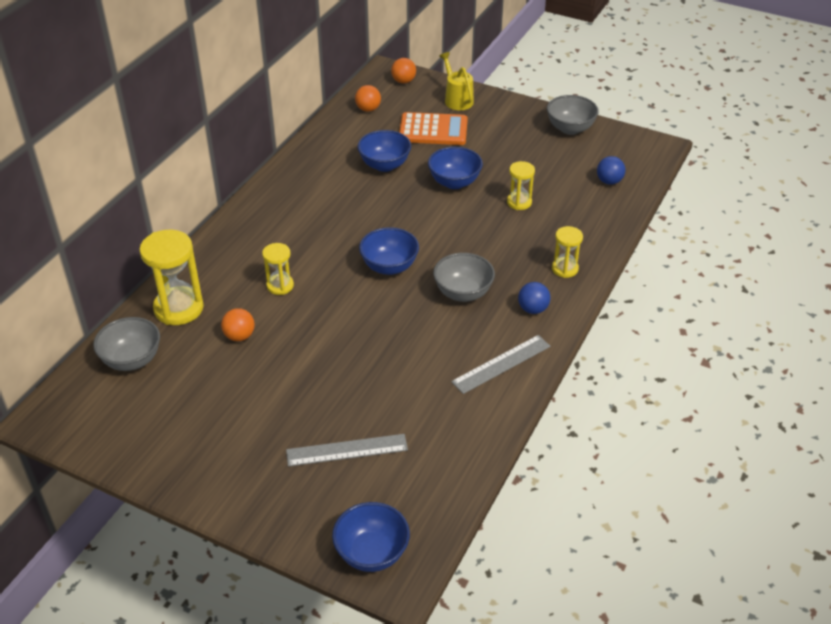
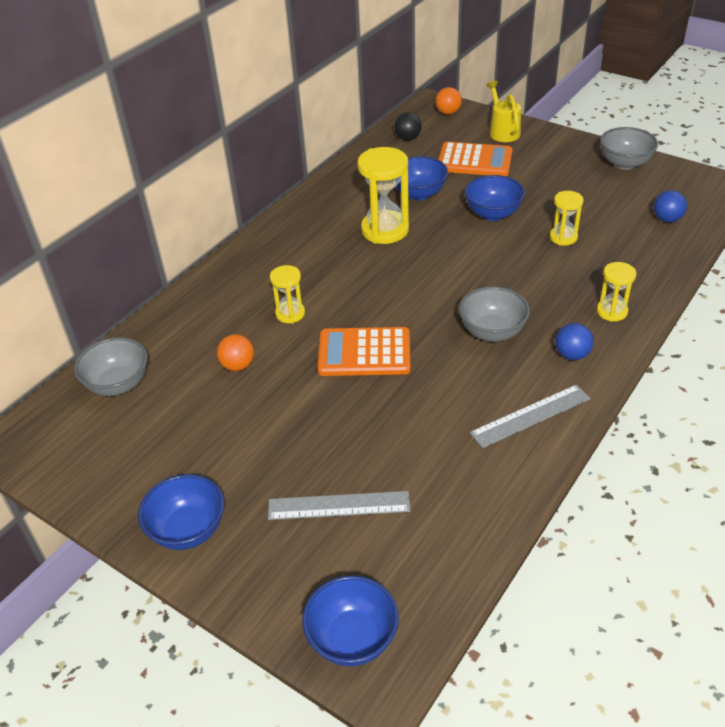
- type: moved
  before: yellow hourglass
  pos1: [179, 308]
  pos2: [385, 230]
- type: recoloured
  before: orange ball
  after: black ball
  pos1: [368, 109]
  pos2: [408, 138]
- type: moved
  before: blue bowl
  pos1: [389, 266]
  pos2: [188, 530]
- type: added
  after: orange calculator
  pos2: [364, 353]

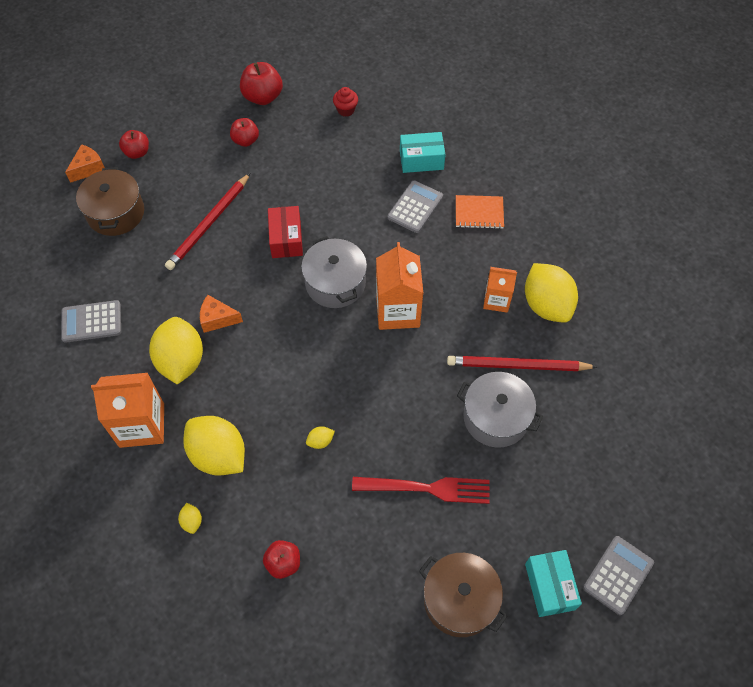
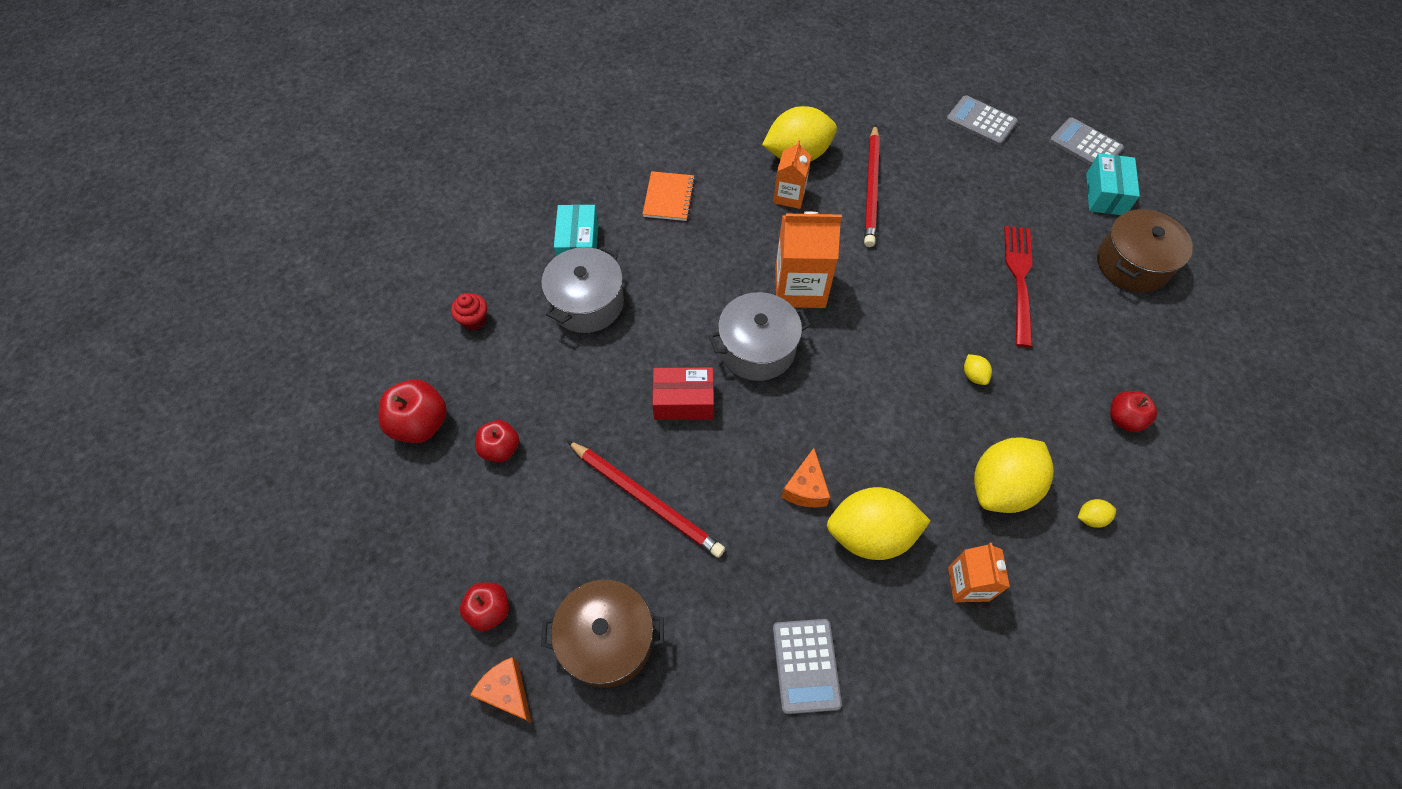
- type: resized
  before: orange carton
  pos1: [142, 425]
  pos2: [968, 584]
  scale: 0.6
- type: moved
  before: grey calculator
  pos1: [415, 207]
  pos2: [981, 121]
- type: moved
  before: grey pot
  pos1: [496, 417]
  pos2: [587, 303]
- type: turned
  before: turquoise box
  pos1: [549, 586]
  pos2: [1105, 194]
  turn: -75

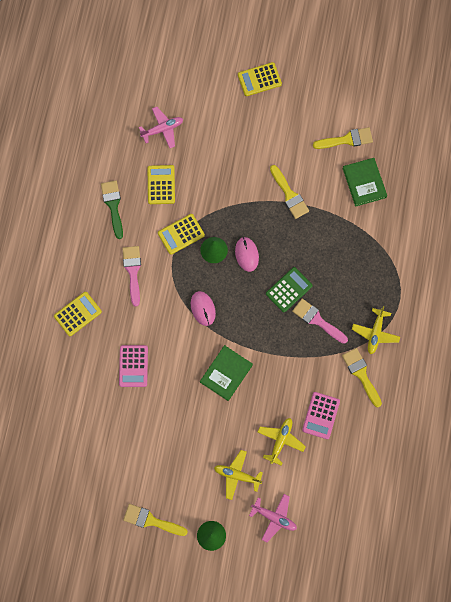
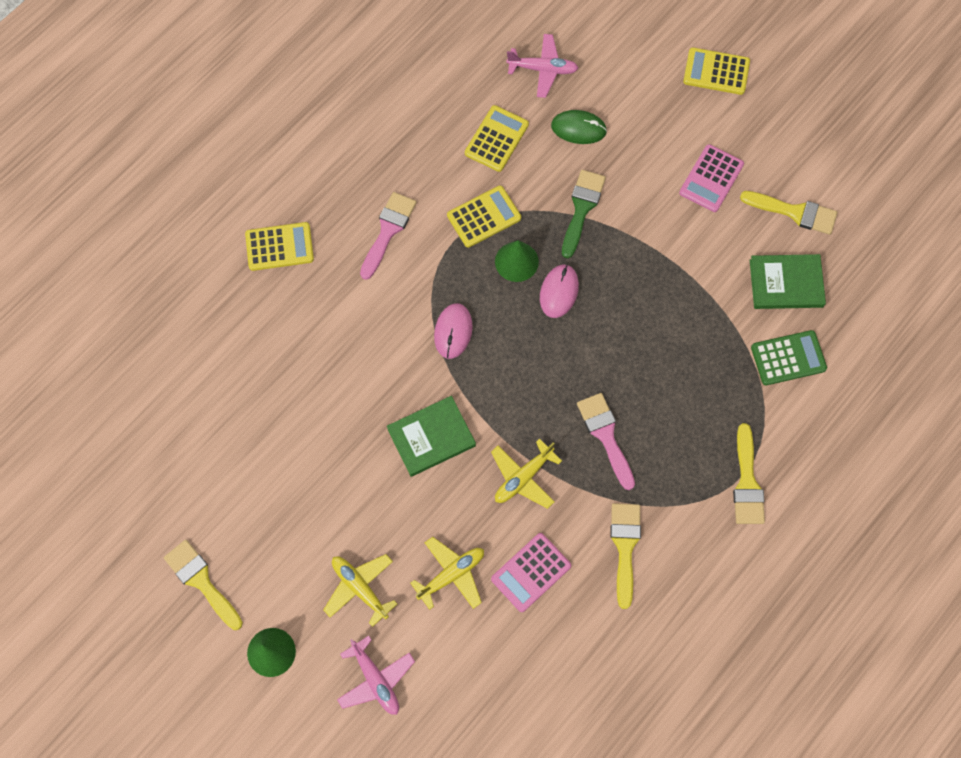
- type: moved
  before: green brush
  pos1: [113, 205]
  pos2: [581, 208]
- type: moved
  before: pink calculator
  pos1: [133, 366]
  pos2: [711, 178]
- type: turned
  before: yellow calculator
  pos1: [181, 234]
  pos2: [484, 217]
  turn: 150
- type: moved
  before: green calculator
  pos1: [289, 290]
  pos2: [788, 358]
- type: moved
  before: yellow brush
  pos1: [289, 195]
  pos2: [747, 482]
- type: turned
  before: green book
  pos1: [364, 183]
  pos2: [786, 283]
  turn: 75
- type: moved
  before: yellow plane
  pos1: [375, 333]
  pos2: [523, 477]
- type: added
  after: green mouse
  pos2: [578, 128]

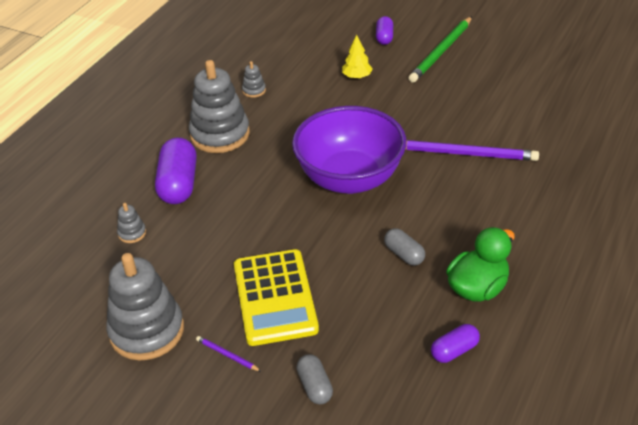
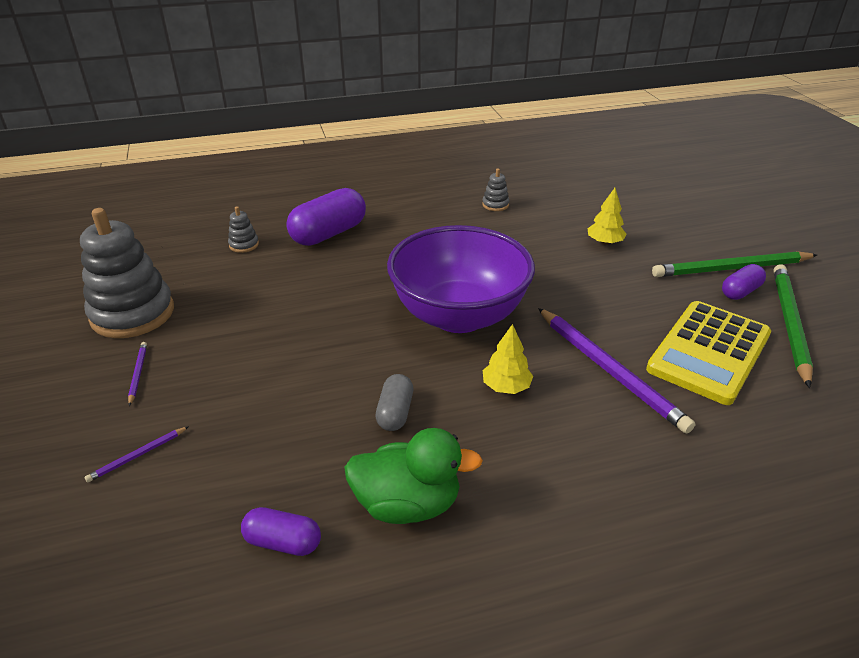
- type: removed
  before: grey stacking toy
  pos1: [220, 134]
- type: moved
  before: yellow calculator
  pos1: [274, 297]
  pos2: [708, 352]
- type: replaced
  before: grey capsule
  after: purple pencil
  pos1: [315, 386]
  pos2: [137, 456]
- type: moved
  before: purple capsule
  pos1: [384, 37]
  pos2: [740, 291]
- type: added
  after: yellow tree
  pos2: [506, 387]
- type: added
  after: green pencil
  pos2: [789, 324]

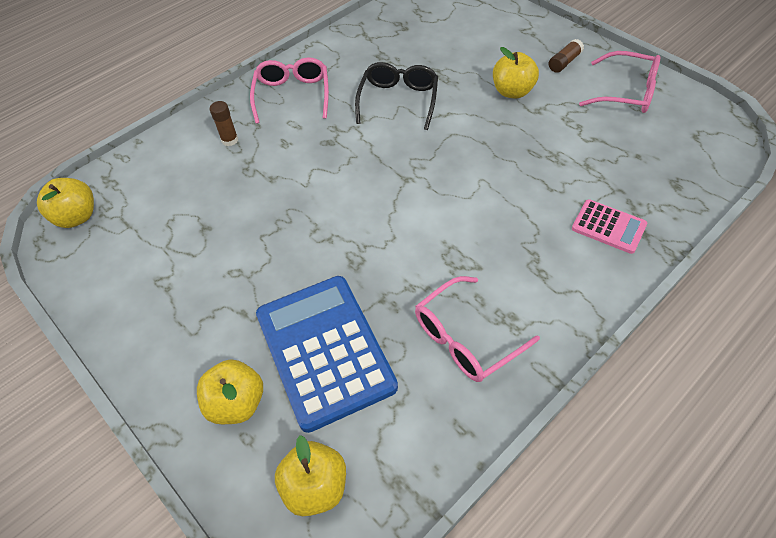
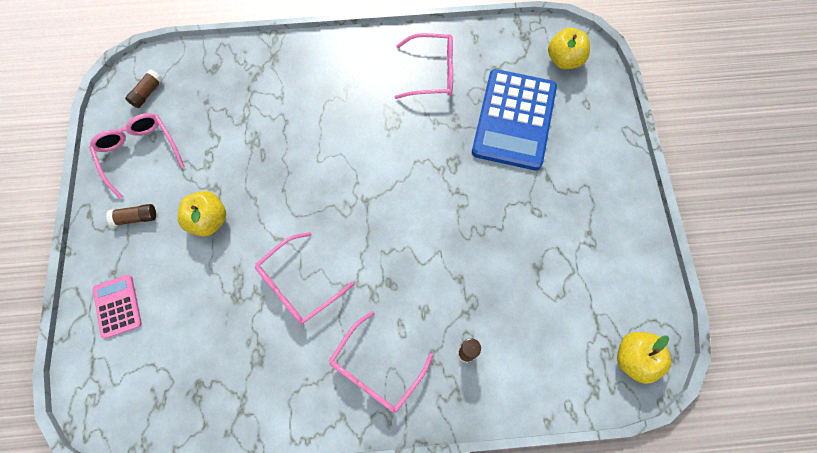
- type: removed
  before: yellow apple
  pos1: [237, 403]
- type: recoloured
  before: black glasses
  after: pink glasses
  pos1: [398, 100]
  pos2: [298, 285]
- type: moved
  before: pink calculator
  pos1: [608, 227]
  pos2: [117, 306]
- type: added
  after: brown glue stick
  pos2: [147, 93]

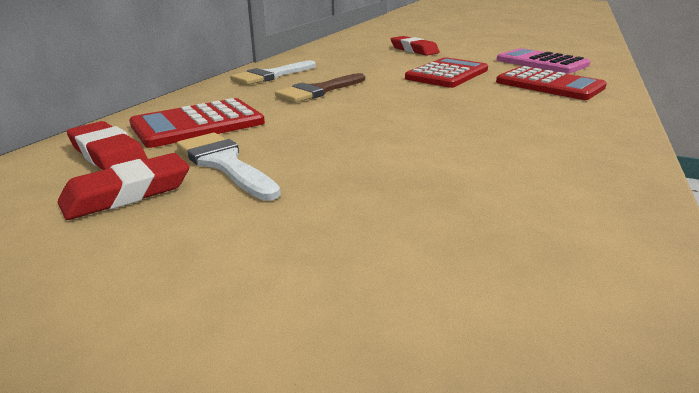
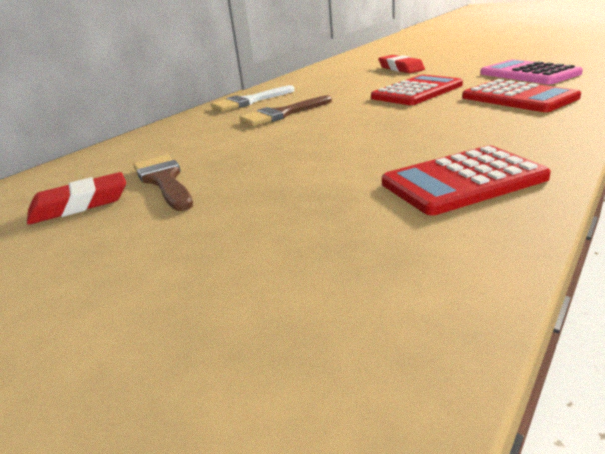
- type: removed
  before: red eraser
  pos1: [108, 154]
- type: moved
  before: red calculator
  pos1: [198, 124]
  pos2: [463, 181]
- type: recoloured
  before: white brush
  after: brown brush
  pos1: [224, 163]
  pos2: [164, 180]

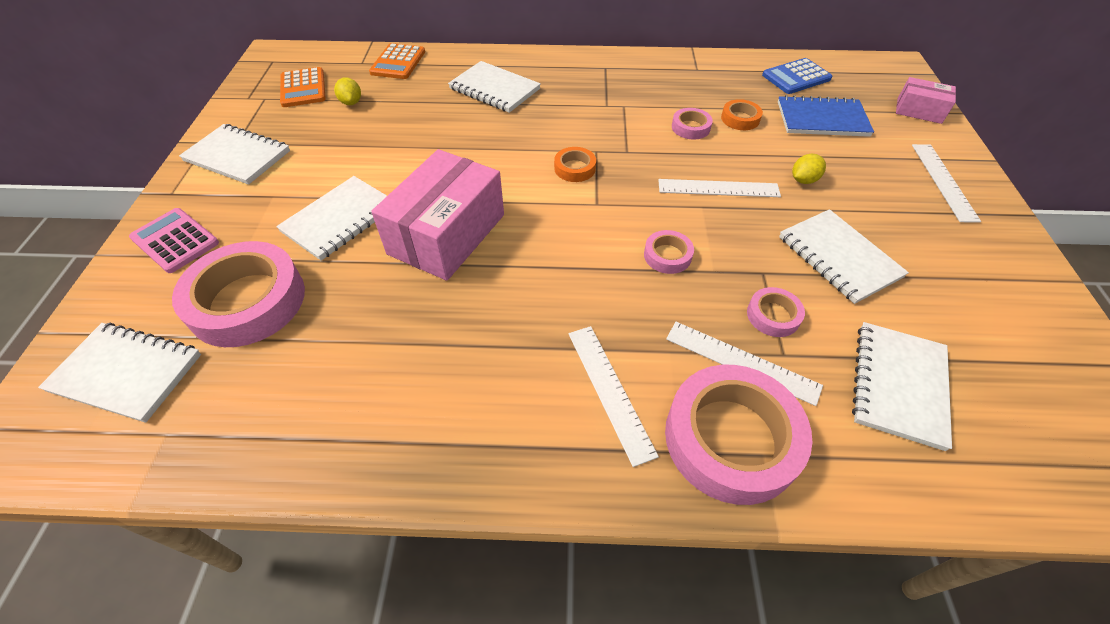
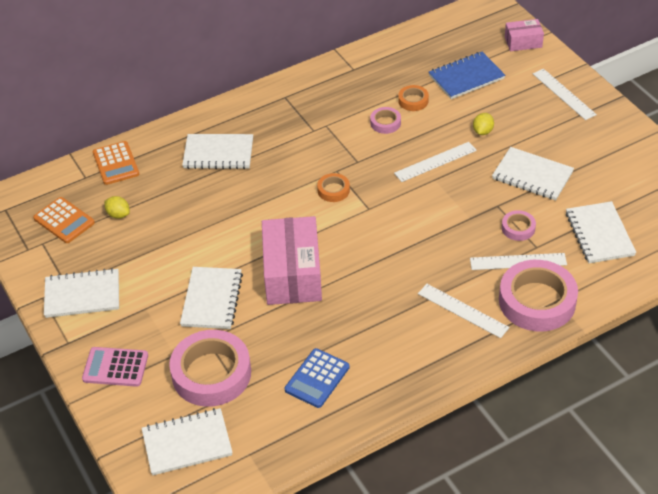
- type: removed
  before: pink tape
  pos1: [667, 255]
- type: moved
  before: blue calculator
  pos1: [796, 77]
  pos2: [317, 378]

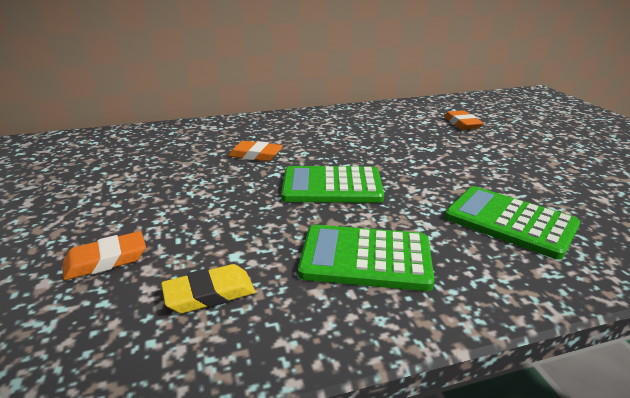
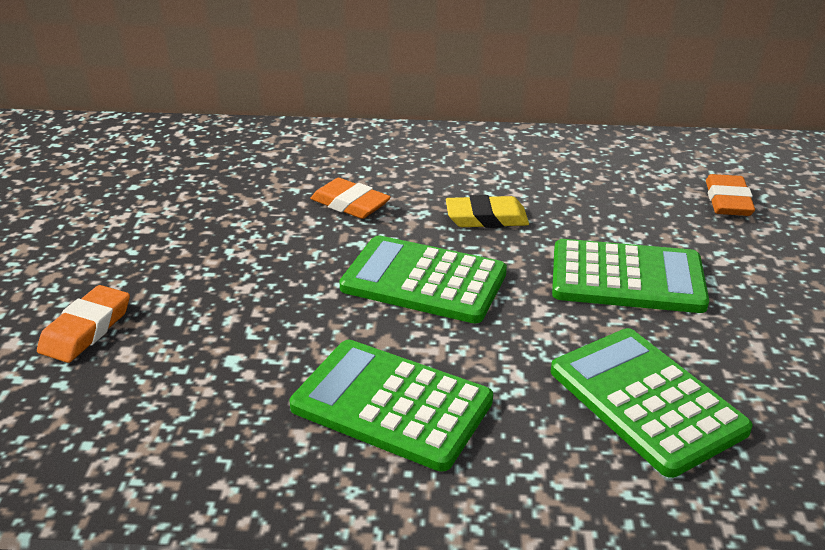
- type: turned
  before: orange eraser
  pos1: [106, 260]
  pos2: [86, 329]
  turn: -60
- type: moved
  before: yellow eraser
  pos1: [209, 294]
  pos2: [486, 218]
- type: added
  after: green calculator
  pos2: [627, 278]

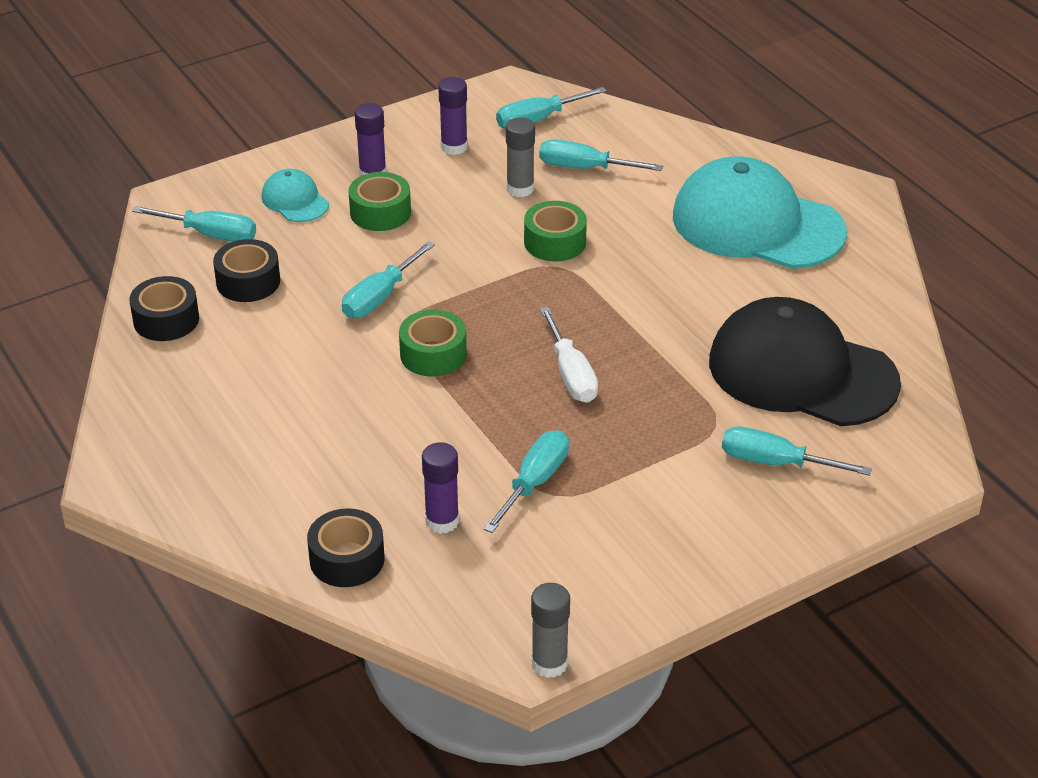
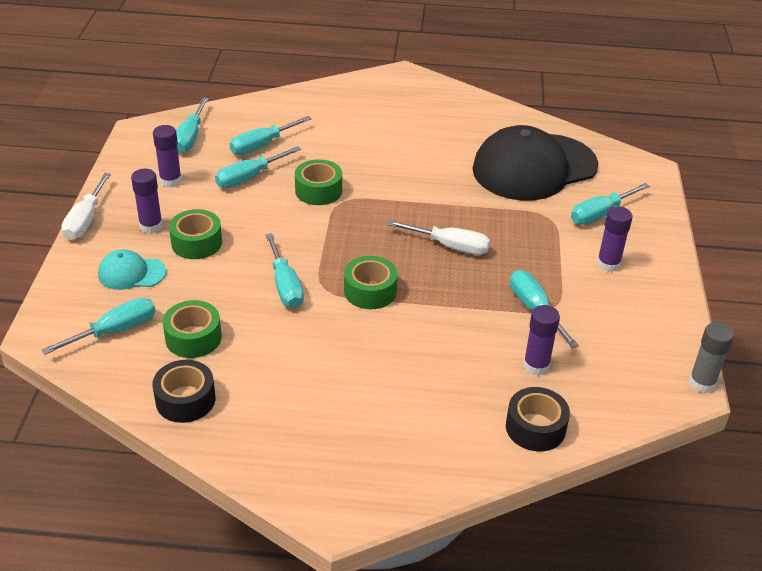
- type: recoloured
  before: black tape
  after: green tape
  pos1: [248, 282]
  pos2: [193, 338]
- type: replaced
  before: grey glue stick
  after: turquoise screwdriver
  pos1: [520, 189]
  pos2: [249, 177]
- type: removed
  before: turquoise cap
  pos1: [757, 224]
- type: added
  after: white screwdriver
  pos2: [85, 220]
- type: added
  after: purple glue stick
  pos2: [608, 264]

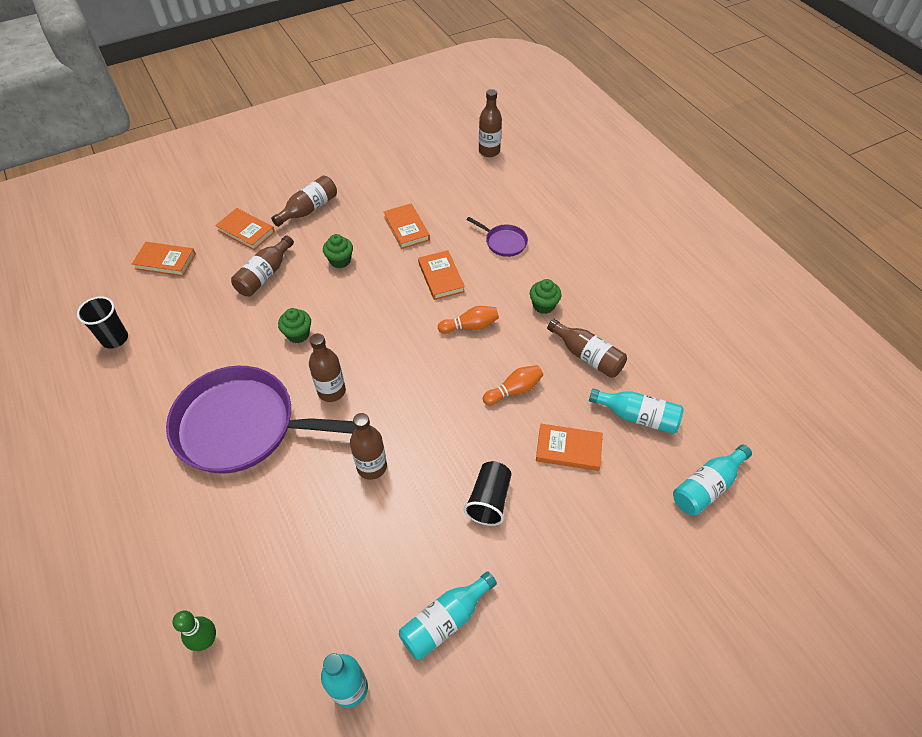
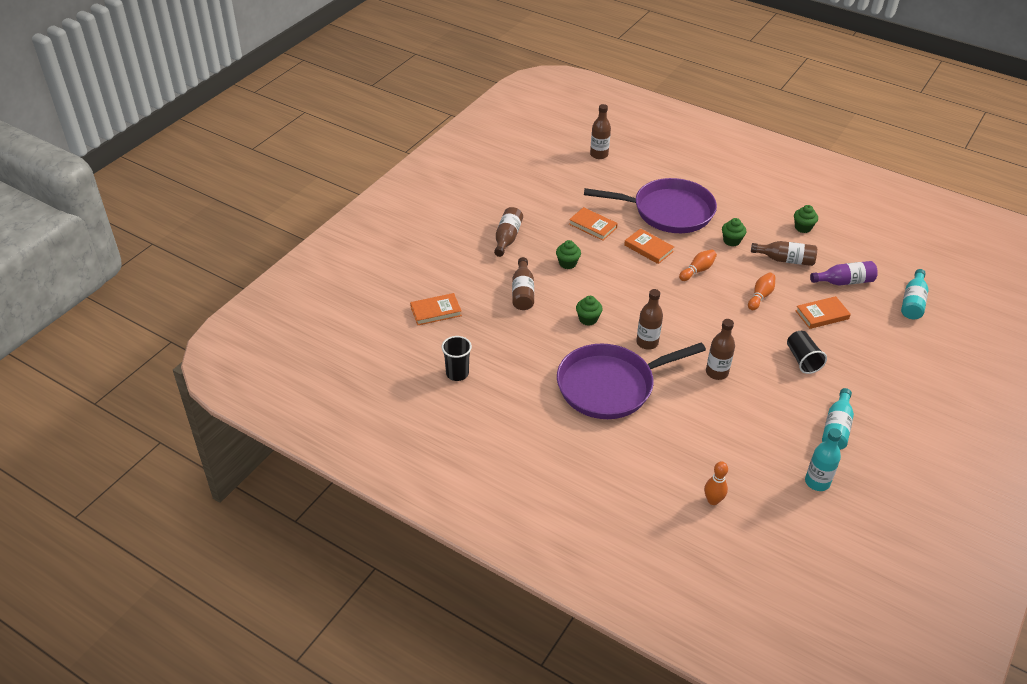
- type: recoloured
  before: green bowling pin
  after: orange bowling pin
  pos1: [206, 640]
  pos2: [713, 500]
- type: removed
  before: orange book
  pos1: [246, 231]
- type: resized
  before: purple pan
  pos1: [504, 242]
  pos2: [668, 211]
  scale: 2.39
- type: recoloured
  before: turquoise bottle
  after: purple bottle
  pos1: [637, 416]
  pos2: [844, 282]
- type: added
  after: green cupcake
  pos2: [803, 227]

